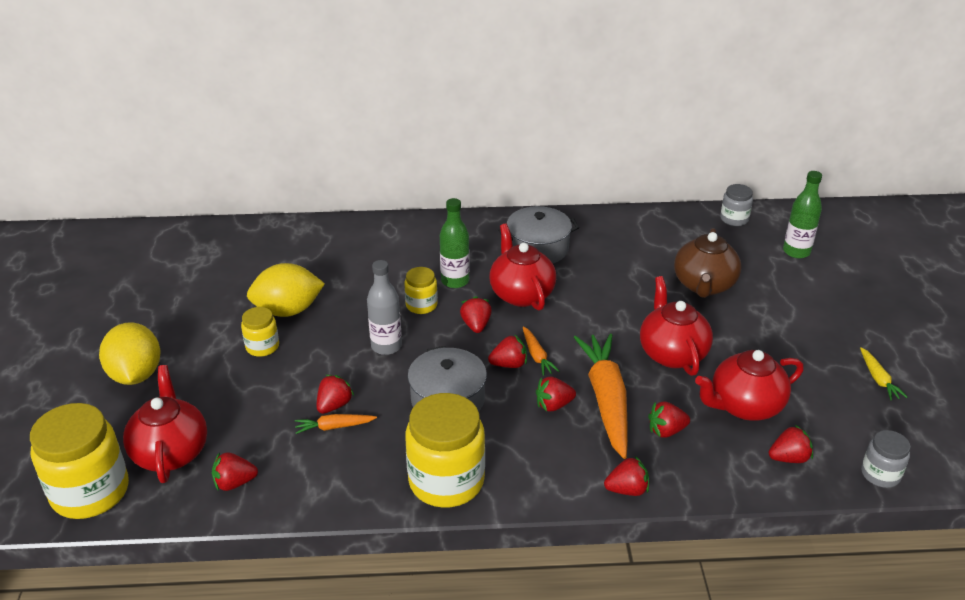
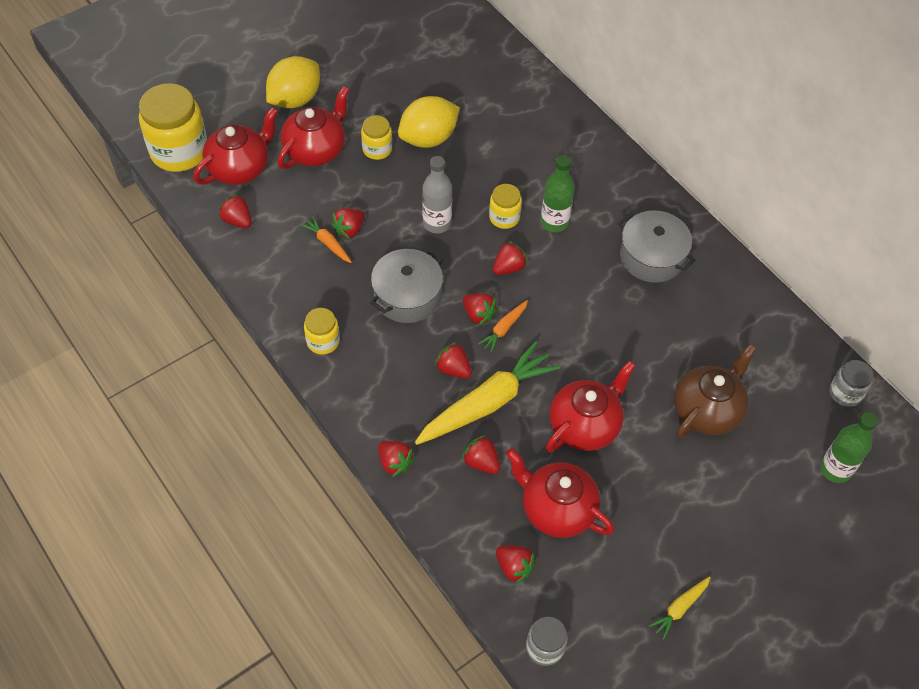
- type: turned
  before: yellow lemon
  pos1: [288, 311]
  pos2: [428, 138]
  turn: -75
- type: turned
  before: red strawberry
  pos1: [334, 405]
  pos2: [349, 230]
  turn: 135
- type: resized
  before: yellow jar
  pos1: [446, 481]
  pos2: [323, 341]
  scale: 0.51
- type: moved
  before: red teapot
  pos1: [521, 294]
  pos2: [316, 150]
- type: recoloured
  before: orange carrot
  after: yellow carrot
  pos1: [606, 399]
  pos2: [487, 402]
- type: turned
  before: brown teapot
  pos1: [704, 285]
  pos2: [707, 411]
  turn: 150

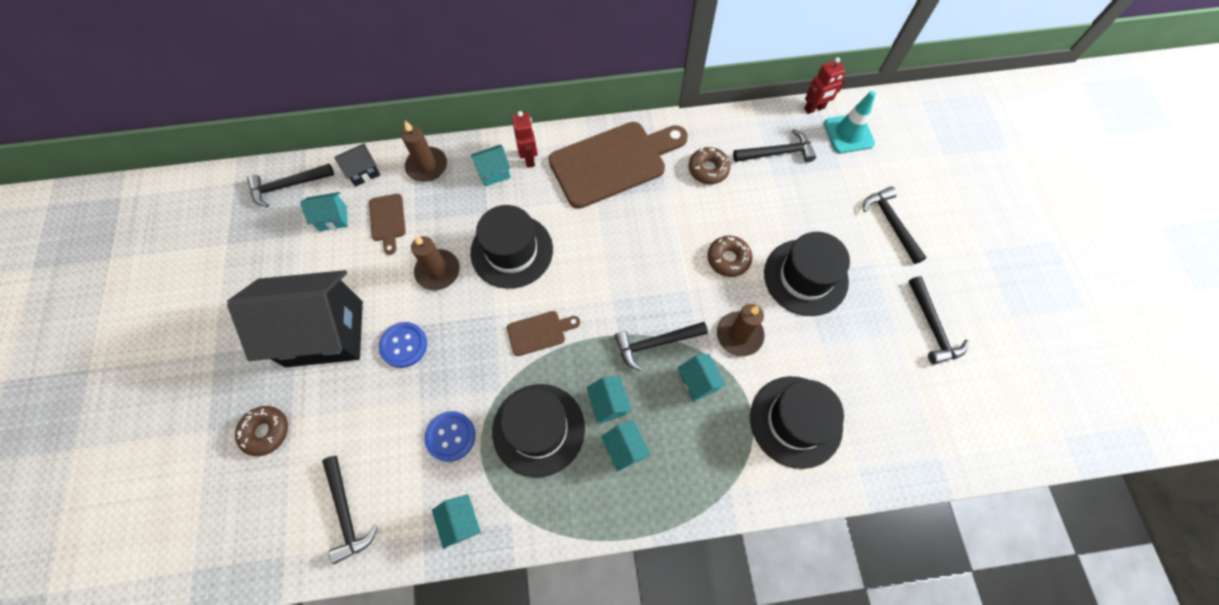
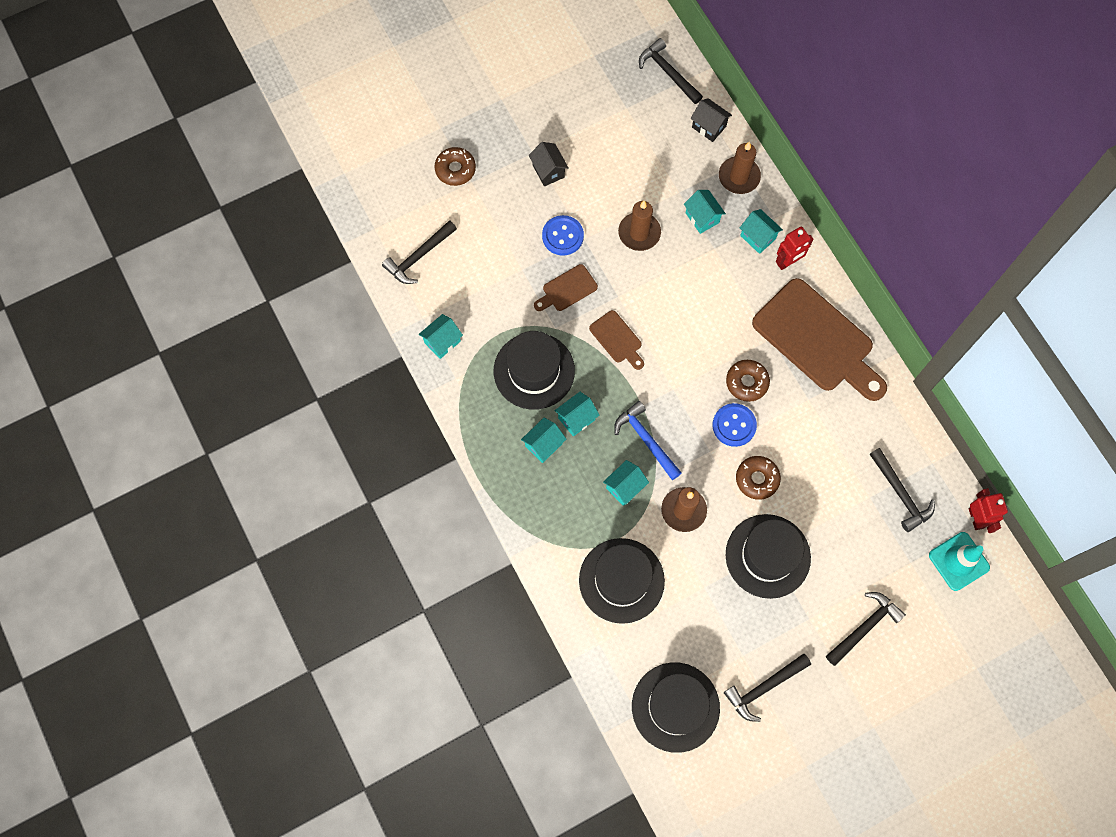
- type: resized
  before: black house
  pos1: [324, 333]
  pos2: [548, 171]
  scale: 0.41
- type: moved
  before: turquoise house
  pos1: [333, 218]
  pos2: [702, 218]
- type: moved
  before: brown cutting board
  pos1: [387, 220]
  pos2: [567, 289]
- type: moved
  before: blue button
  pos1: [450, 436]
  pos2: [734, 425]
- type: moved
  before: black hat
  pos1: [512, 251]
  pos2: [675, 707]
- type: recoloured
  before: black hammer
  after: blue hammer
  pos1: [656, 343]
  pos2: [646, 440]
- type: moved
  before: brown donut
  pos1: [708, 169]
  pos2: [747, 382]
- type: turned
  before: red robot
  pos1: [814, 108]
  pos2: [976, 518]
  turn: -150

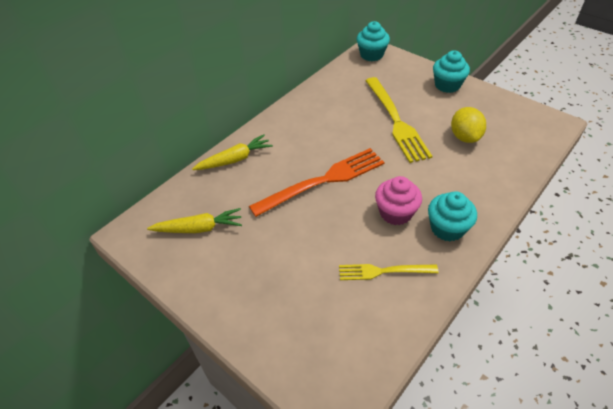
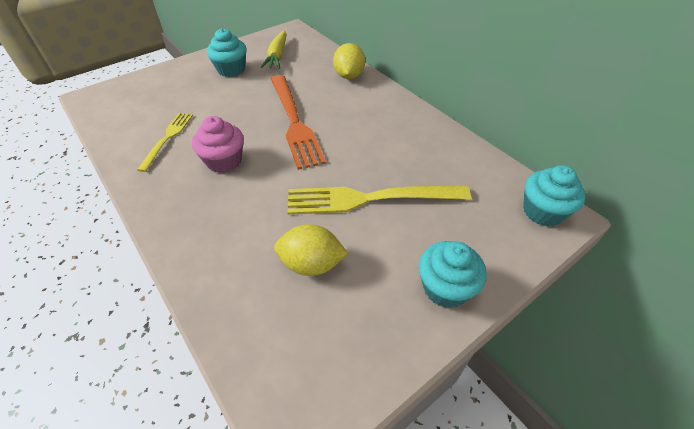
- type: replaced
  before: yellow carrot
  after: yellow lemon
  pos1: [235, 159]
  pos2: [349, 76]
- type: moved
  before: turquoise cupcake
  pos1: [447, 228]
  pos2: [231, 70]

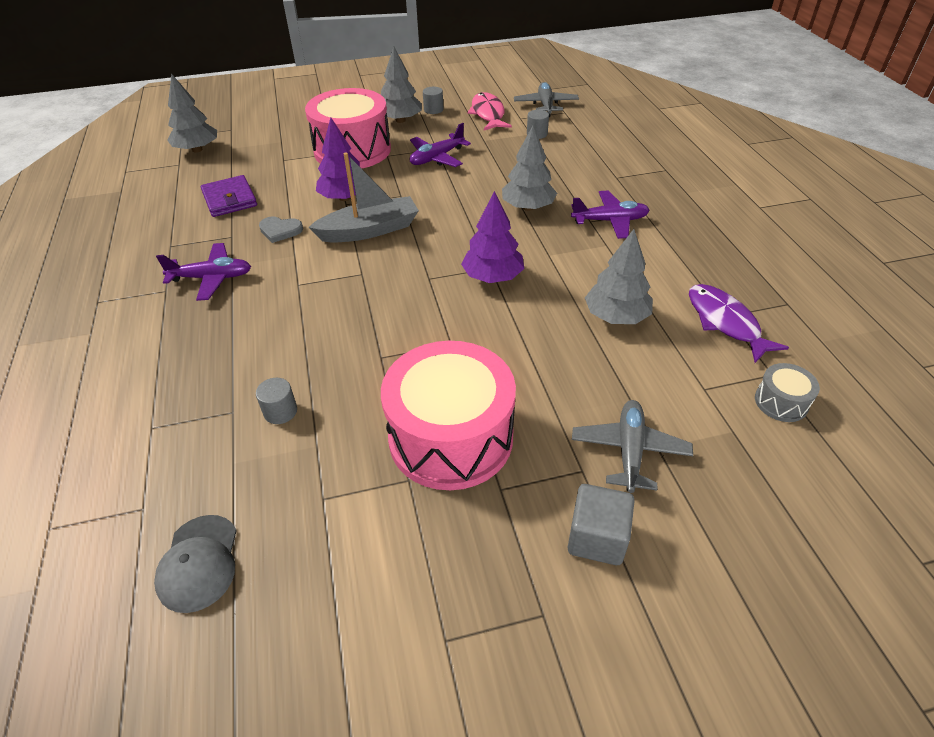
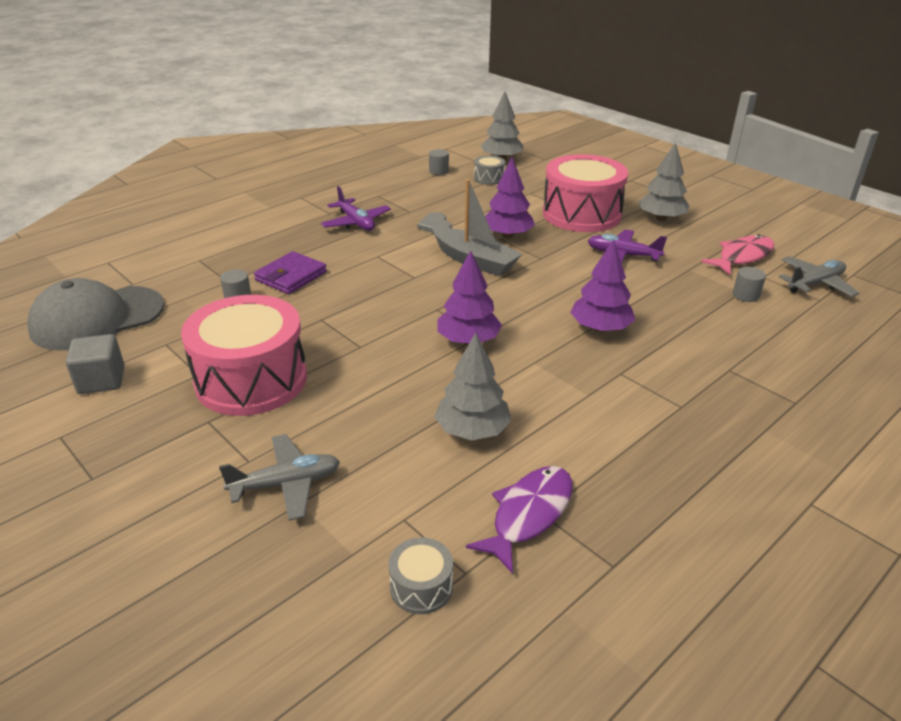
- type: resized
  before: grey cap
  pos1: [199, 563]
  pos2: [97, 318]
  scale: 1.8
- type: moved
  before: purple wallet
  pos1: [229, 199]
  pos2: [291, 276]
- type: moved
  before: grey cylinder
  pos1: [433, 110]
  pos2: [438, 171]
- type: recoloured
  before: grey tree
  after: purple tree
  pos1: [528, 207]
  pos2: [600, 328]
- type: moved
  before: grey cube
  pos1: [597, 538]
  pos2: [101, 380]
- type: removed
  before: purple plane
  pos1: [610, 221]
- type: added
  after: grey drum
  pos2: [489, 178]

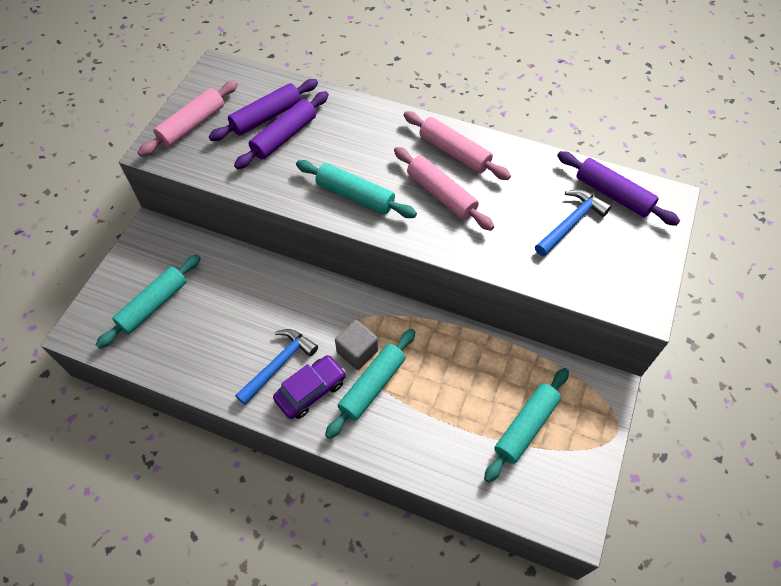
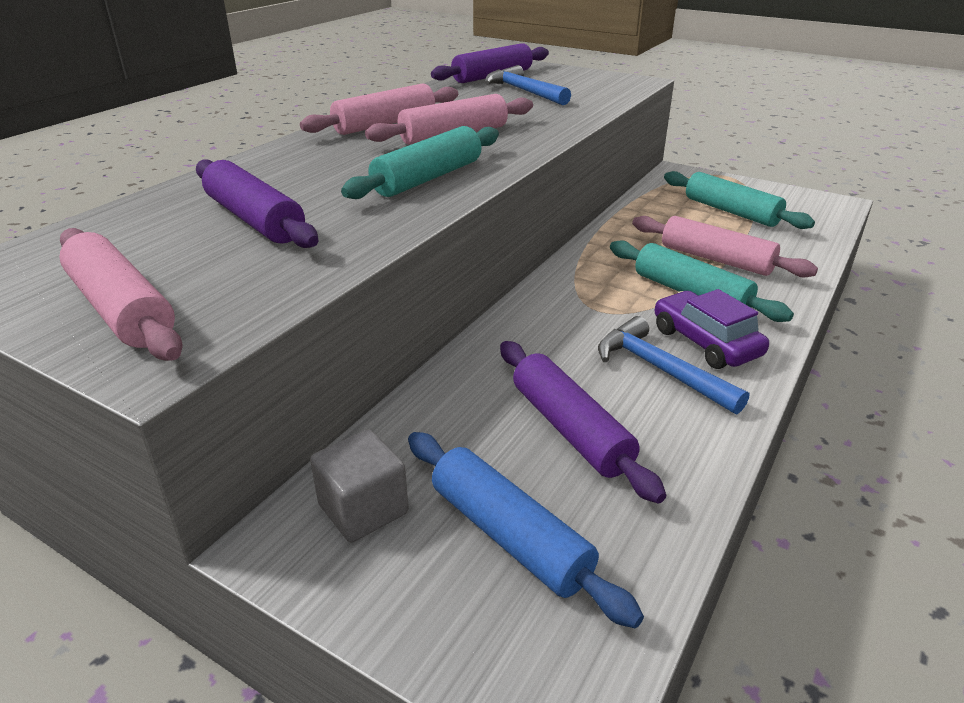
- type: recoloured
  before: turquoise rolling pin
  after: blue rolling pin
  pos1: [153, 305]
  pos2: [509, 536]
- type: moved
  before: purple rolling pin
  pos1: [266, 117]
  pos2: [570, 429]
- type: moved
  before: grey cube
  pos1: [357, 351]
  pos2: [363, 509]
- type: added
  after: pink rolling pin
  pos2: [716, 259]

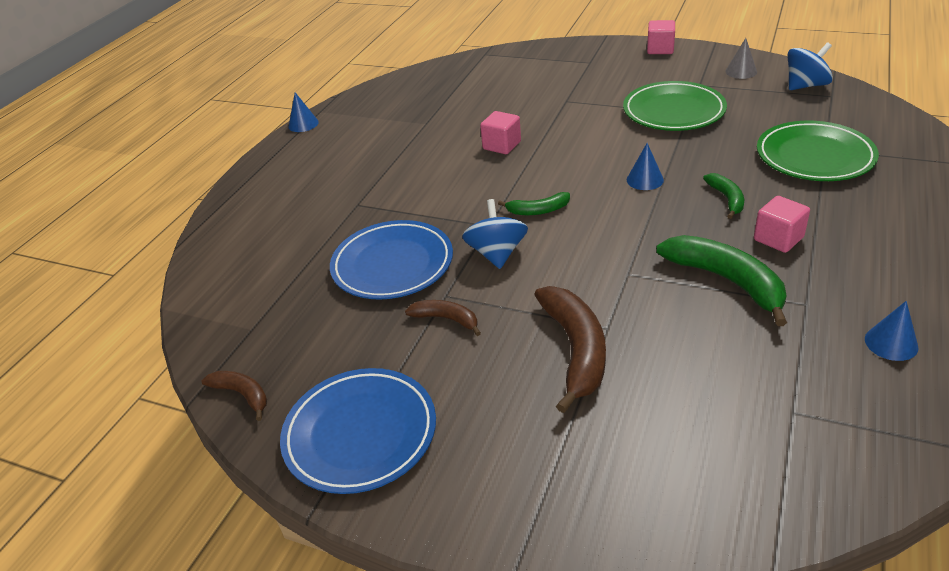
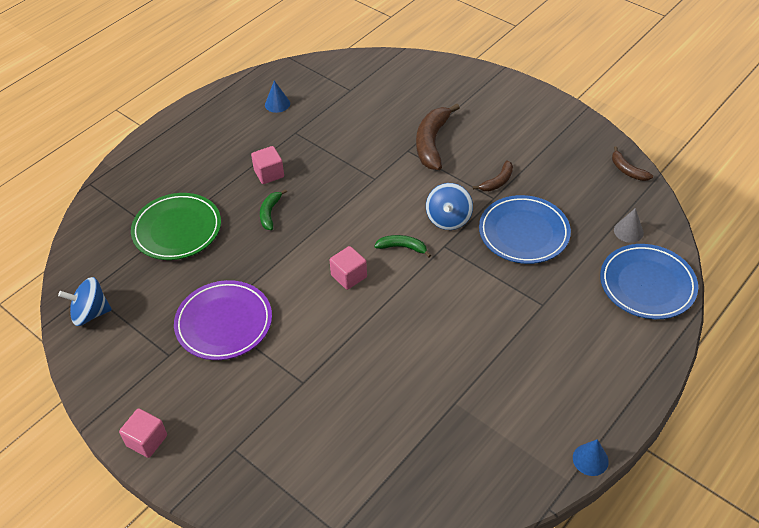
- type: moved
  before: blue plate
  pos1: [360, 434]
  pos2: [647, 285]
- type: turned
  before: brown banana
  pos1: [446, 319]
  pos2: [498, 181]
  turn: -90
- type: moved
  before: pink cube
  pos1: [502, 145]
  pos2: [349, 276]
- type: recoloured
  before: green plate
  after: purple plate
  pos1: [673, 111]
  pos2: [224, 323]
- type: removed
  before: blue cone
  pos1: [645, 180]
- type: removed
  before: green banana
  pos1: [726, 281]
- type: moved
  before: grey cone
  pos1: [741, 71]
  pos2: [628, 231]

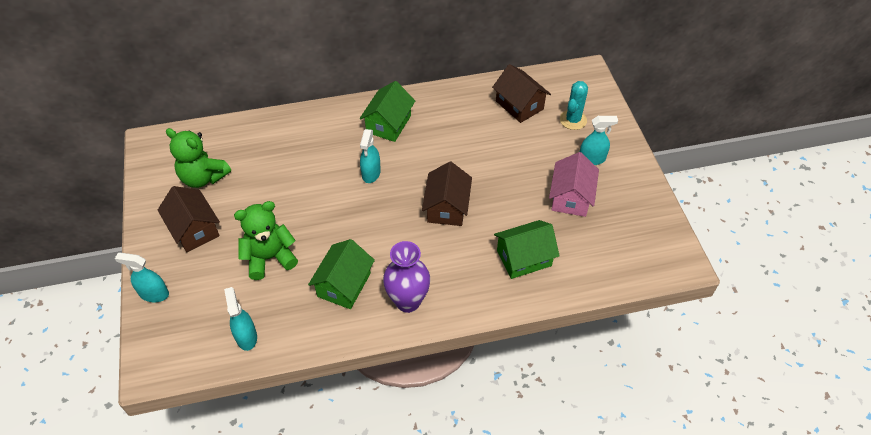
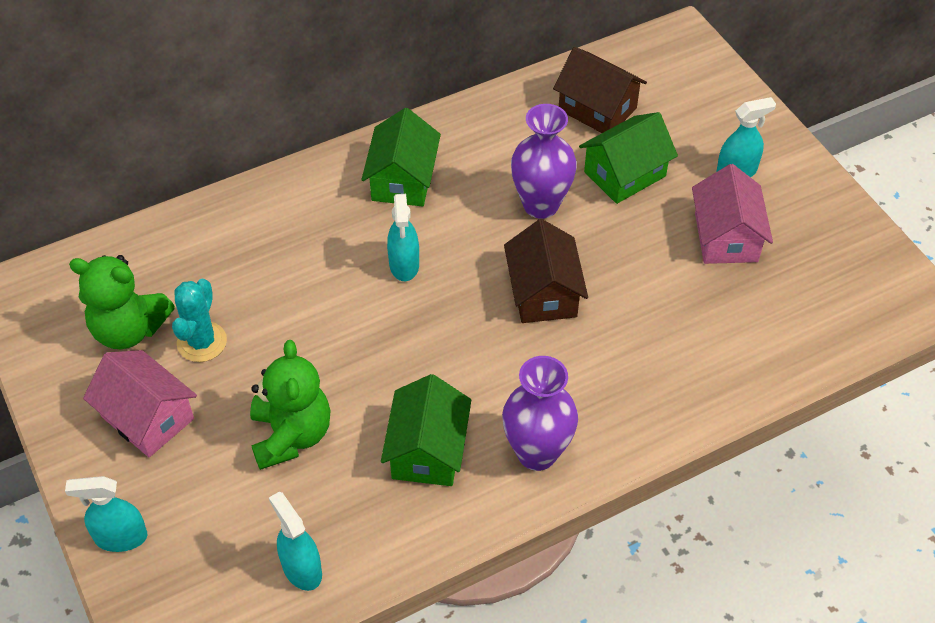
- type: recoloured
  before: brown house
  after: pink house
  pos1: [194, 229]
  pos2: [147, 417]
- type: turned
  before: green teddy bear
  pos1: [269, 258]
  pos2: [291, 435]
  turn: 120
- type: moved
  before: green house
  pos1: [524, 258]
  pos2: [624, 174]
- type: moved
  before: turquoise cactus
  pos1: [573, 120]
  pos2: [202, 342]
- type: added
  after: purple vase
  pos2: [541, 205]

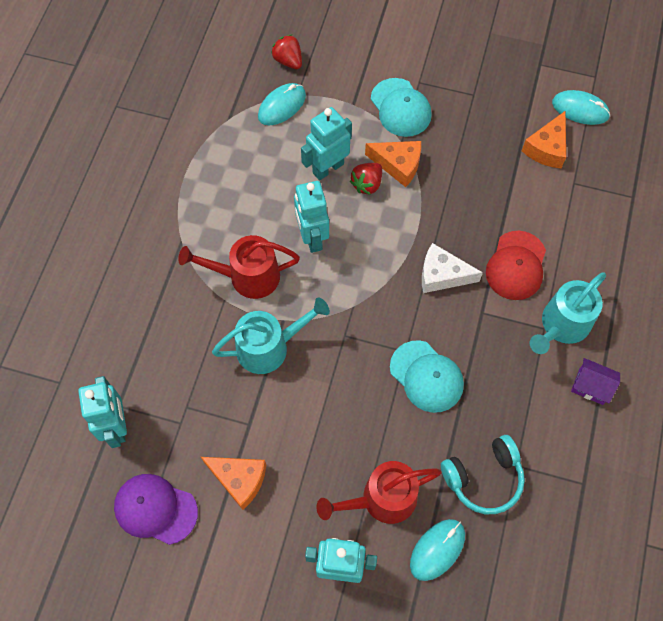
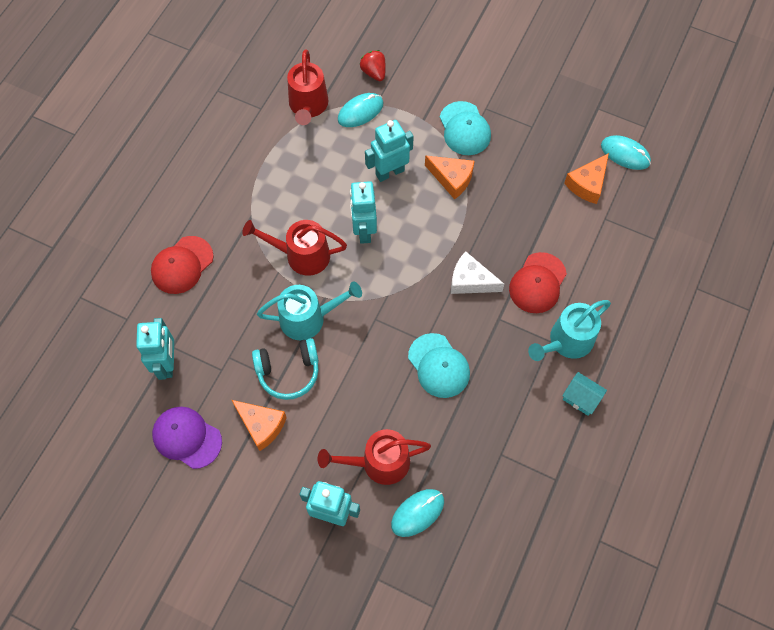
- type: removed
  before: red strawberry
  pos1: [367, 184]
- type: moved
  before: turquoise headphones
  pos1: [483, 478]
  pos2: [288, 372]
- type: recoloured
  before: purple house
  after: turquoise house
  pos1: [591, 386]
  pos2: [581, 398]
- type: added
  after: red cap
  pos2: [182, 265]
- type: added
  after: red watering can
  pos2: [308, 106]

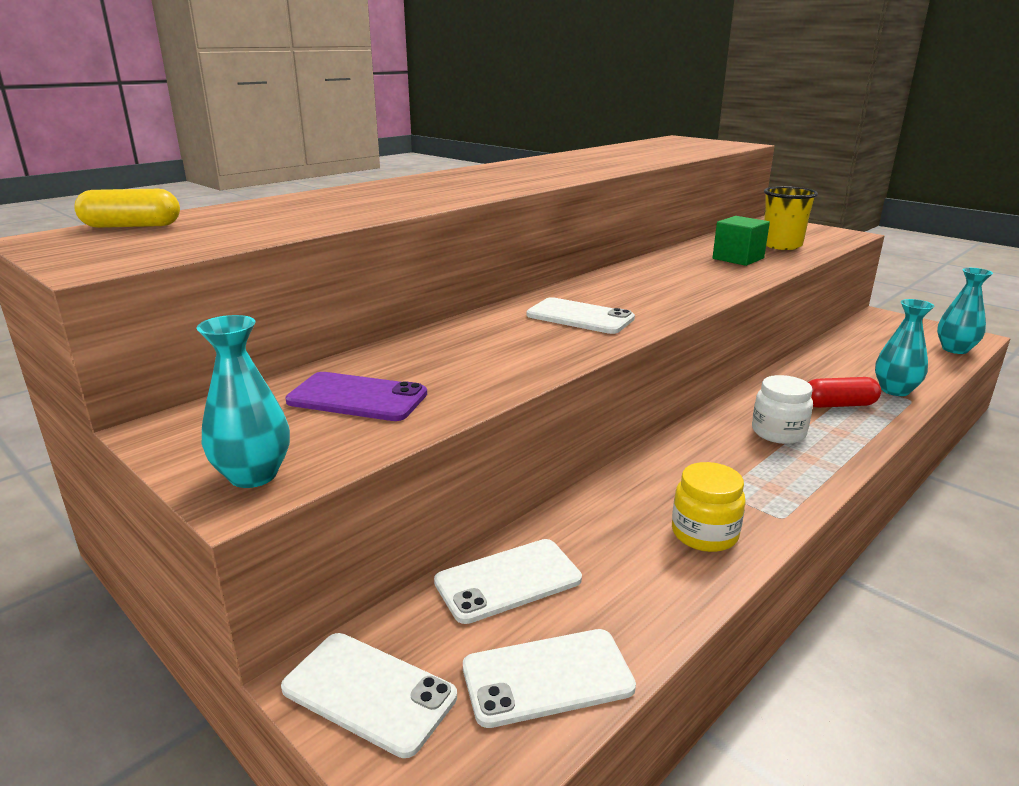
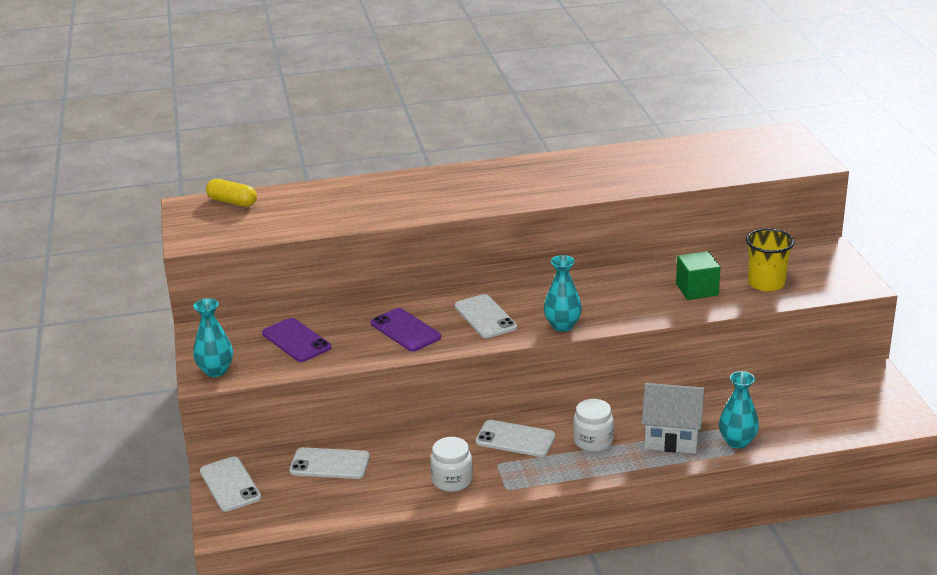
- type: moved
  before: white phone
  pos1: [547, 677]
  pos2: [515, 439]
- type: recoloured
  before: yellow jar
  after: white jar
  pos1: [704, 534]
  pos2: [452, 480]
- type: replaced
  before: red capsule
  after: white house
  pos1: [838, 405]
  pos2: [672, 437]
- type: moved
  before: turquoise vase
  pos1: [955, 349]
  pos2: [562, 326]
- type: added
  after: purple phone
  pos2: [405, 330]

